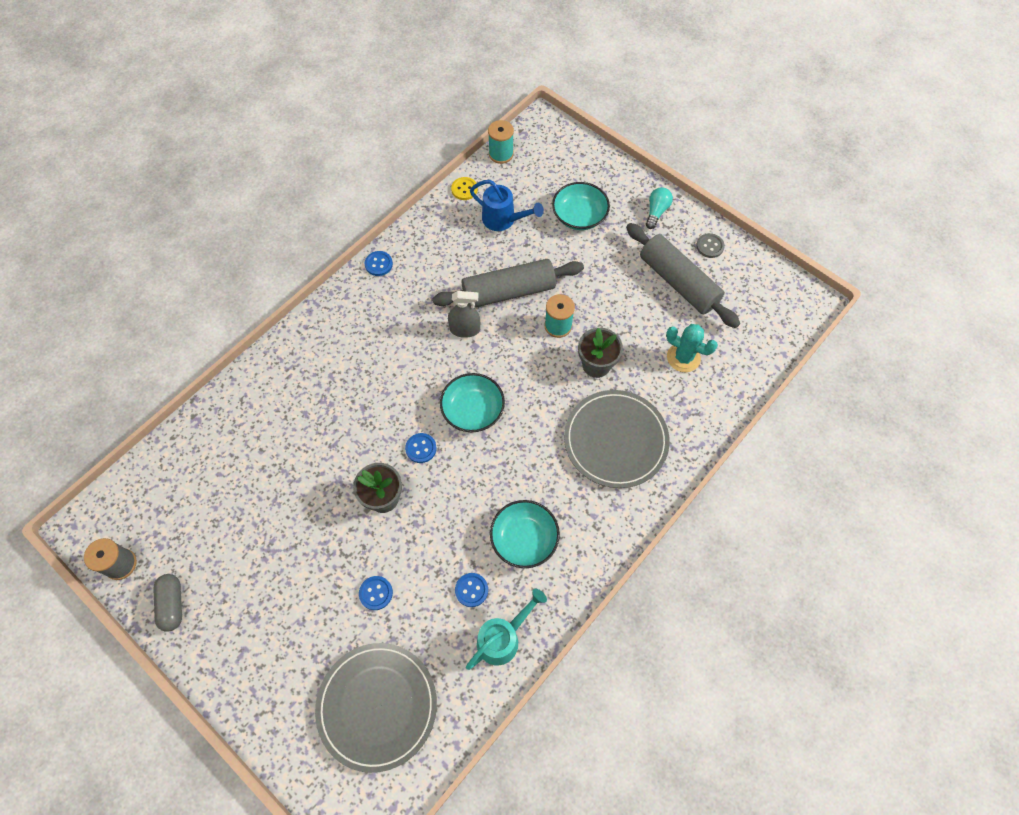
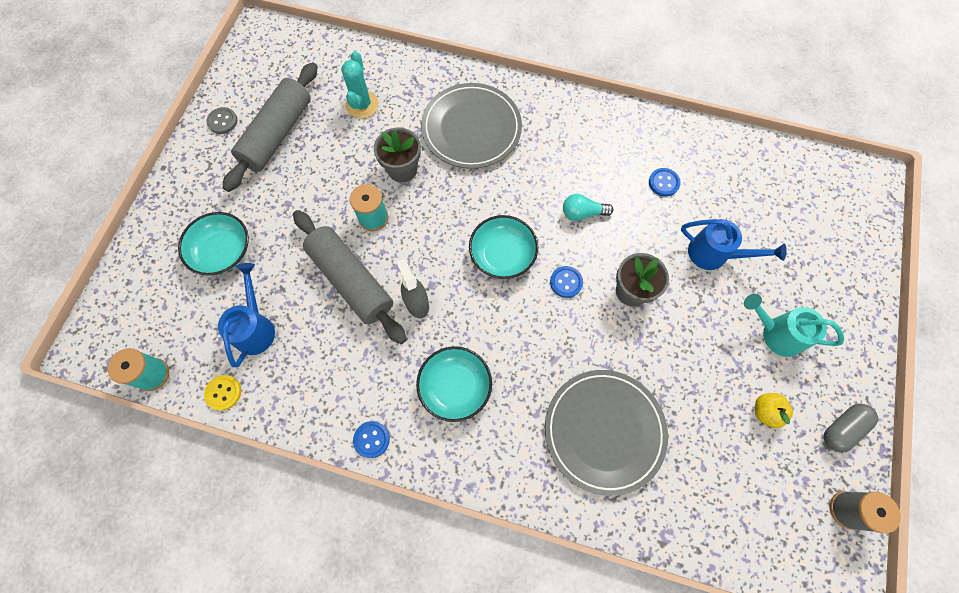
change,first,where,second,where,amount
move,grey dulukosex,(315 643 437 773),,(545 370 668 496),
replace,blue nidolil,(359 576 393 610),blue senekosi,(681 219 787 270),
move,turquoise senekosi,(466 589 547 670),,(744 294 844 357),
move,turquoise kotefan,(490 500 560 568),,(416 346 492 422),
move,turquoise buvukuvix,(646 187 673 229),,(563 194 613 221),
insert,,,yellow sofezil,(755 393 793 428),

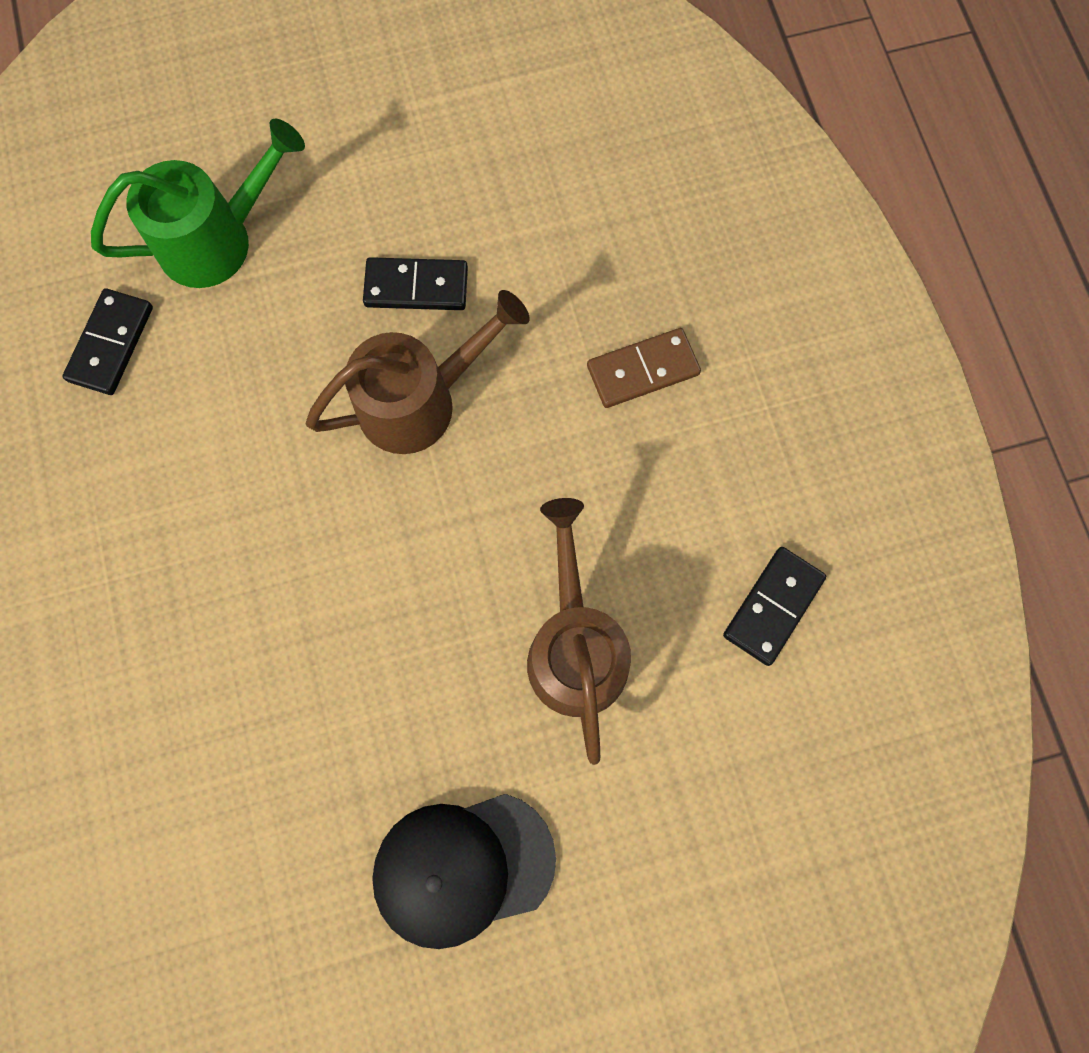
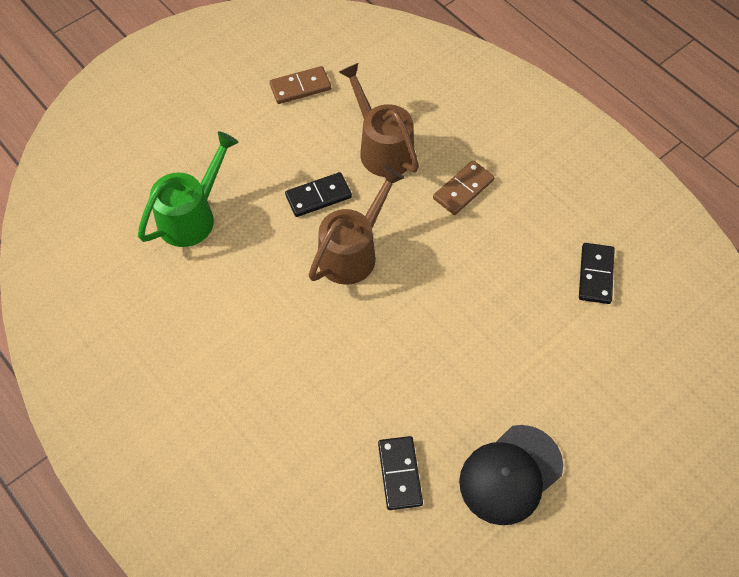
change,first,where,second,where,amount
move,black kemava,(62 288 153 395),,(378 436 423 510),
move,brown senekosi,(527 498 631 765),,(339 63 419 177),
insert,,,brown kemava,(269 66 331 104),

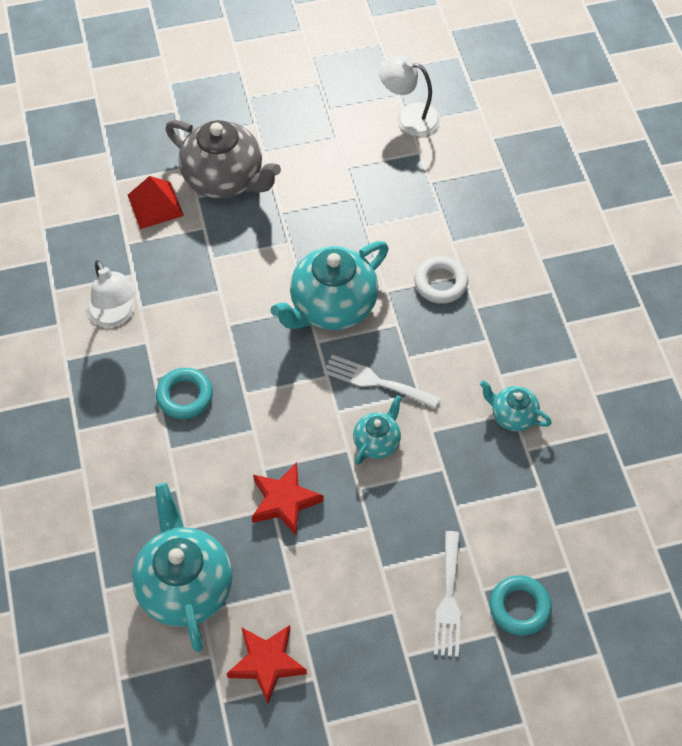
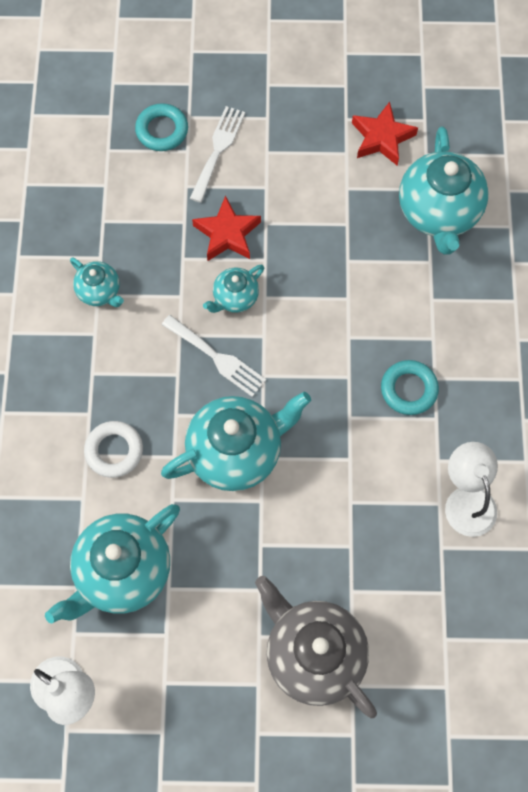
change,first,where,second,where,amount
delete,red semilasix,(128 176 184 229),,,
move,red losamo,(252 462 324 535),,(192 196 261 261),
insert,,,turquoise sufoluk,(45 504 180 624),

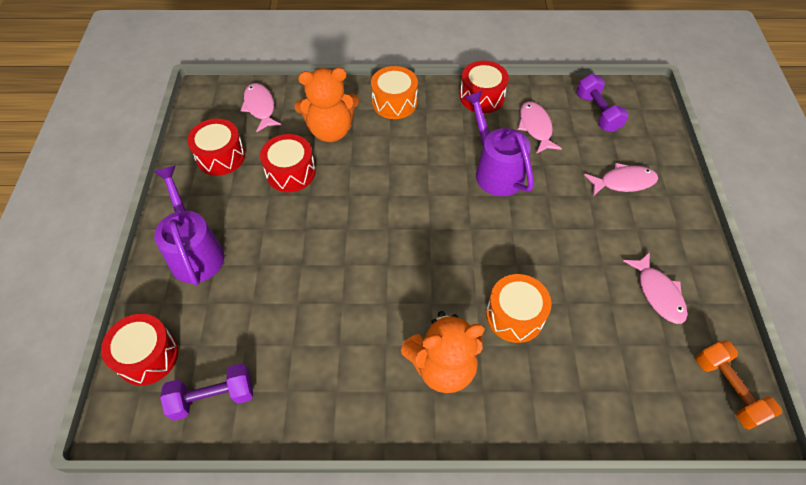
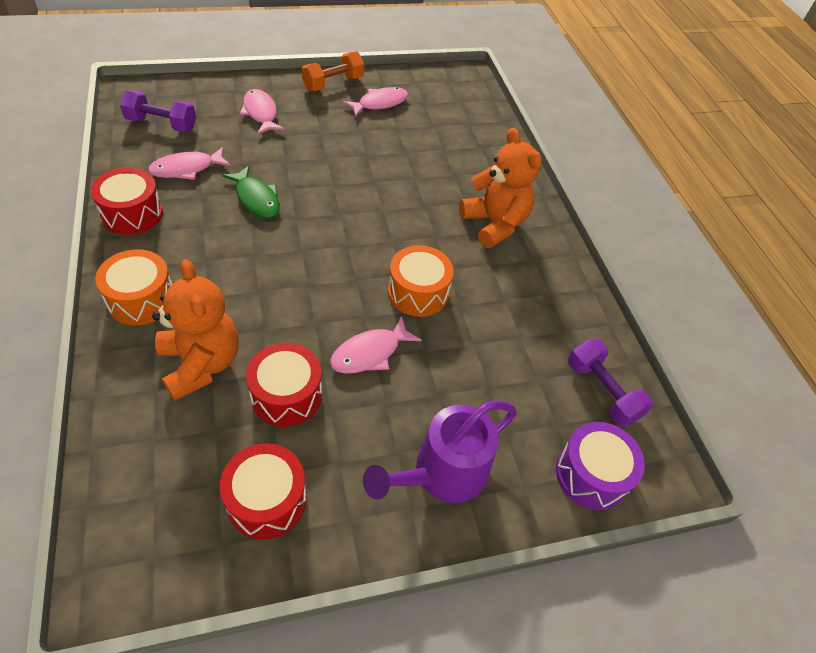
change,first,where,second,where,amount
recolor,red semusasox,(101 314 178 386),purple semusasox,(556 422 645 510),
move,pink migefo,(240 83 282 132),,(330 316 422 374),
replace,purple senekosi,(464 90 534 196),green migefo,(222 166 280 218),
move,orange semusasox,(486 274 551 343),,(388 245 454 317),
rotate,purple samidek,(576 74 629 132),,(120 91 196 132),45 degrees clockwise
move,orange samidek,(696 340 782 430),,(302 51 364 91),

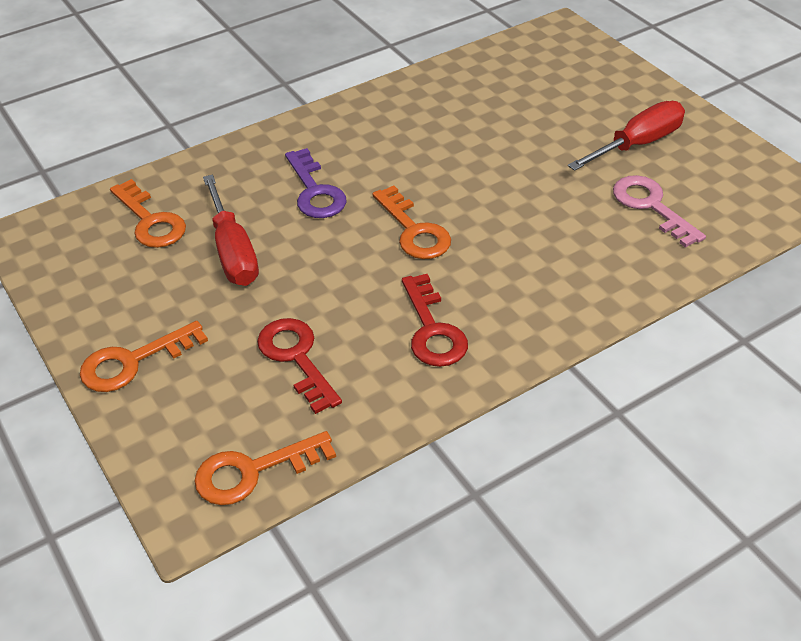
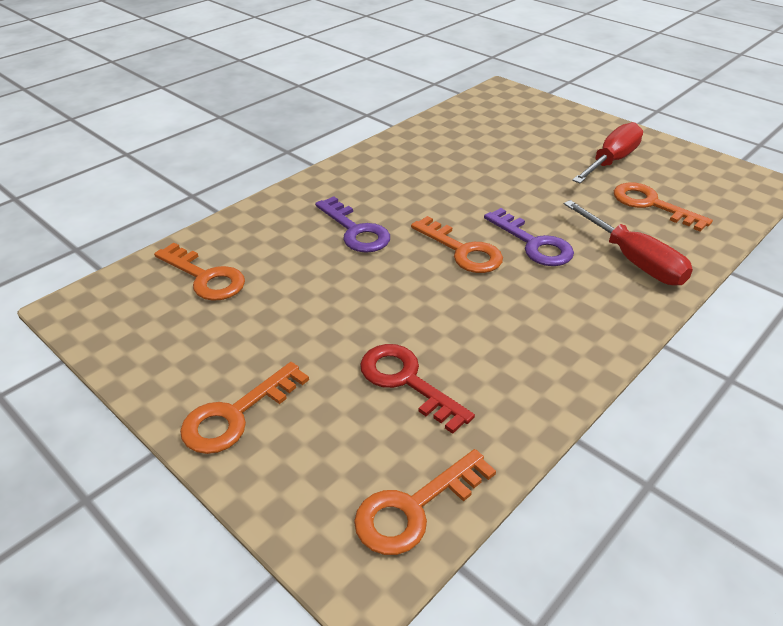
change,first,where,second,where,amount
move,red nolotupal,(203 175 259 286),,(564 200 693 286),
delete,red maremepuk,(402 274 468 367),,,
recolor,pink maremepuk,(613 175 706 248),orange maremepuk,(614 183 713 232),
insert,,,purple maremepuk,(484 208 574 266),

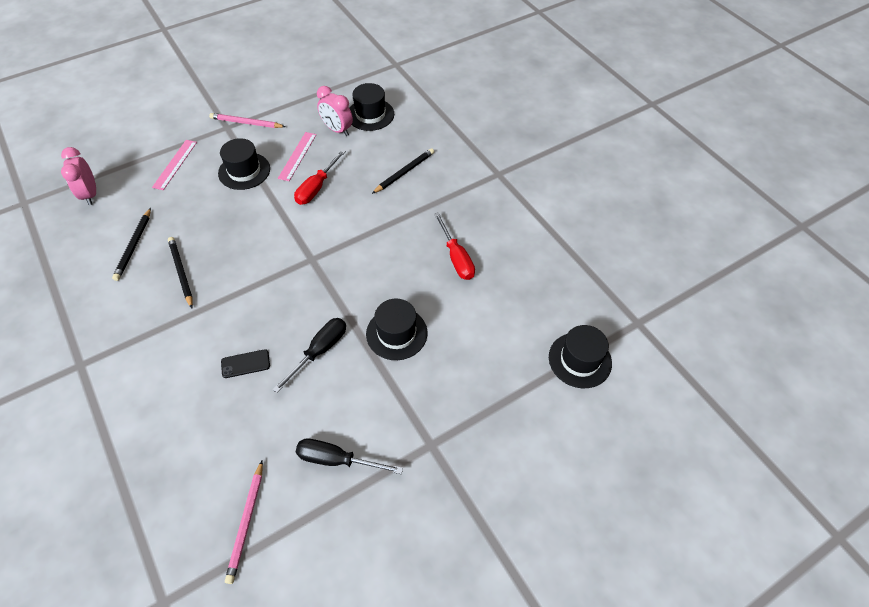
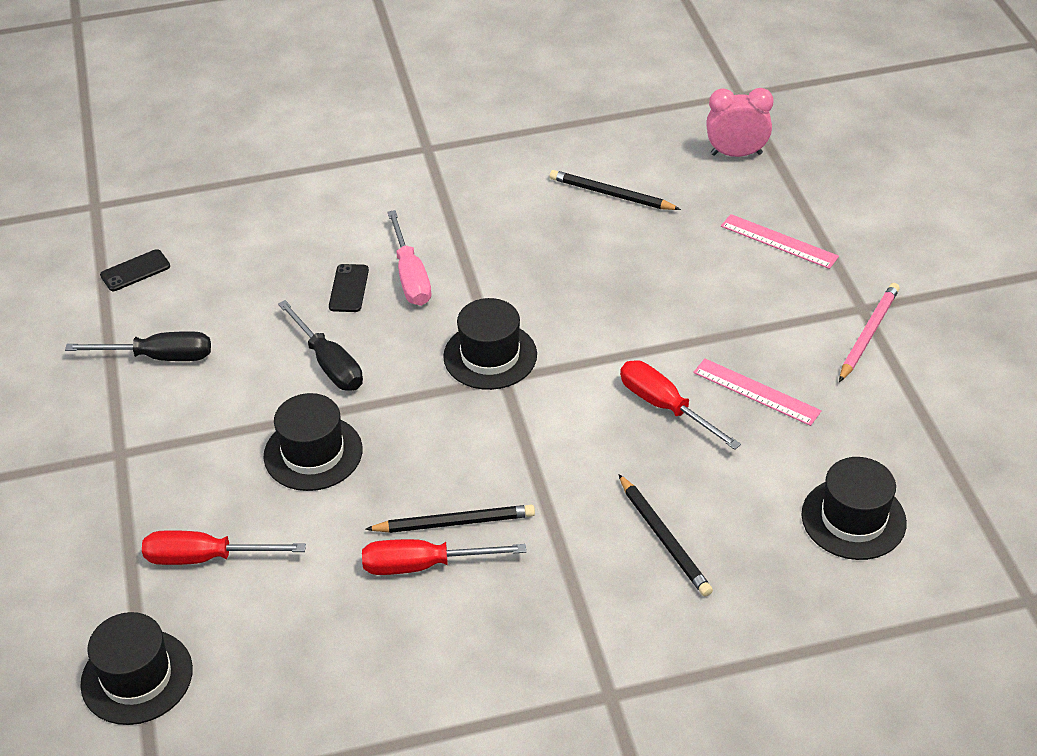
change,first,where,second,where,amount
move,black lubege,(168 237 193 308),,(365 505 535 533),
move,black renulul,(218 138 270 190),,(443 298 537 390),
replace,pink lubege,(225 461 263 584),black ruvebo,(100 249 170 291),
rotate,black nolotupal,(296 439 403 474),,(65 331 211 361),60 degrees clockwise
delete,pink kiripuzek,(317 86 353 136),,,
insert,,,red nolotupal,(142 530 306 565),
insert,,,pink nolotupal,(387 210 431 306),

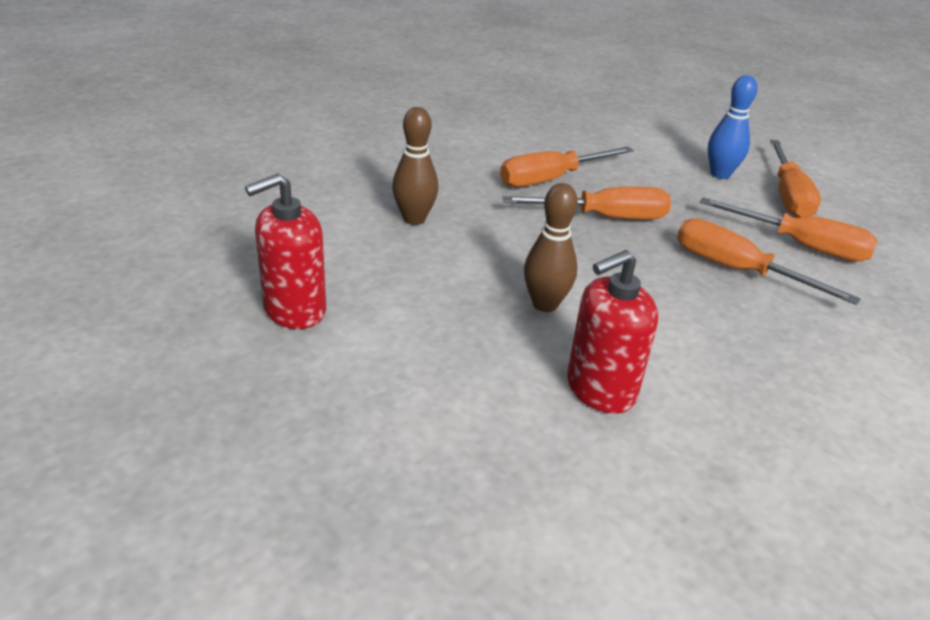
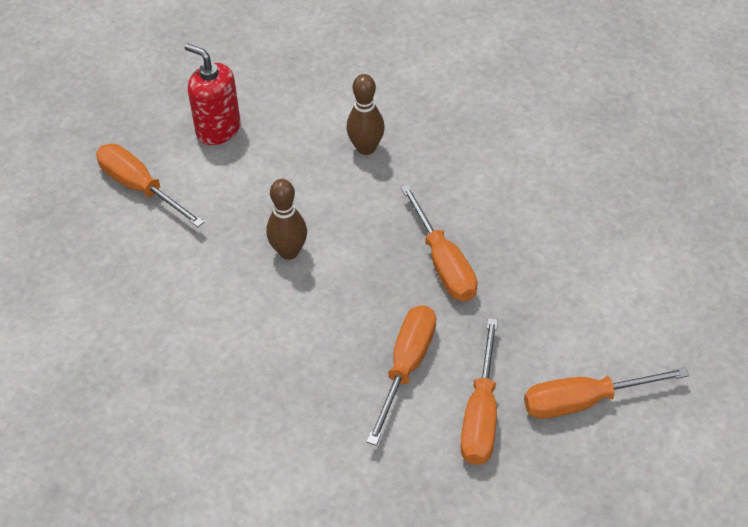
change,first,where,second,where,amount
move,orange nolotupal,(500 146 634 187),,(96 144 205 227),
delete,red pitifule,(567 250 658 414),,,
delete,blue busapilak,(708 75 758 179),,,

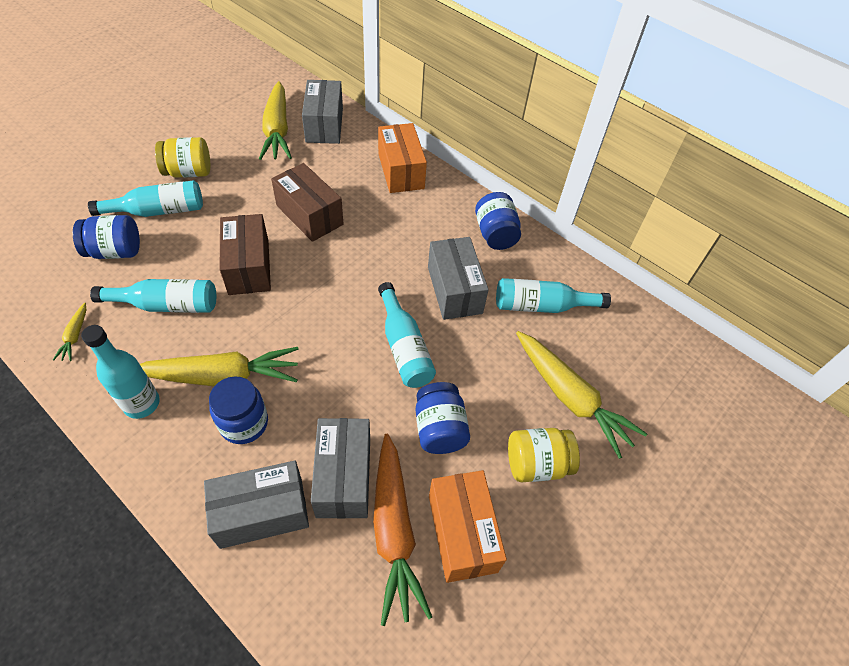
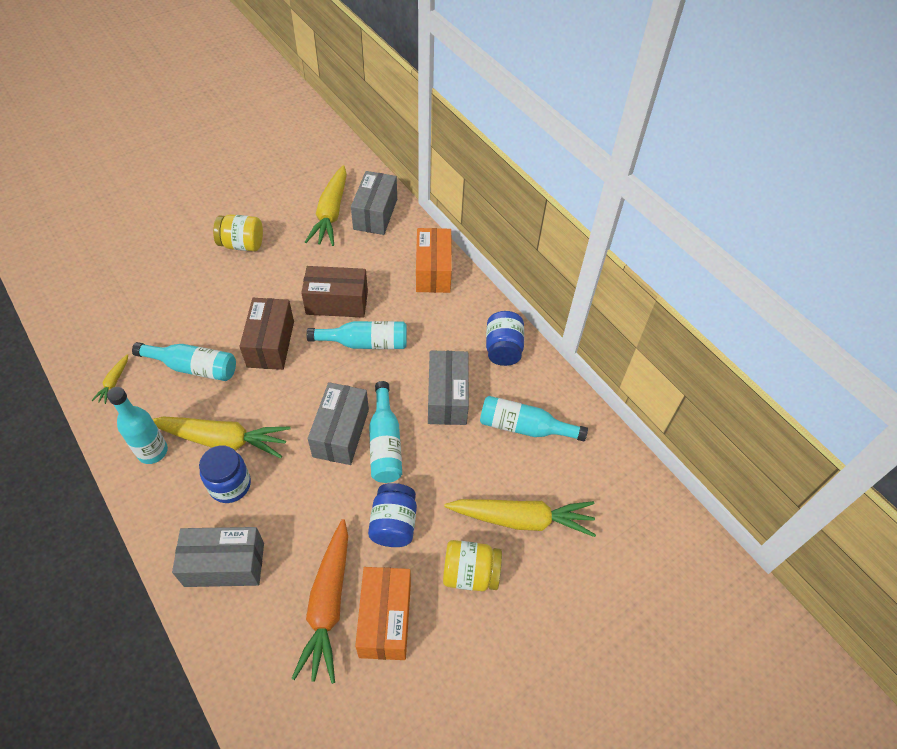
change,first,where,second,where,amount
delete,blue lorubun,(73 215 140 259),,,
move,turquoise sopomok,(88 180 203 217),,(307 321 407 349),
rotate,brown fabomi,(271 163 343 242),,(301 266 368 318),60 degrees counterclockwise
move,grey fabomi,(311 418 370 519),,(308 382 369 465),
rotate,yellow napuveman,(516 331 647 459),,(445 499 596 537),60 degrees counterclockwise

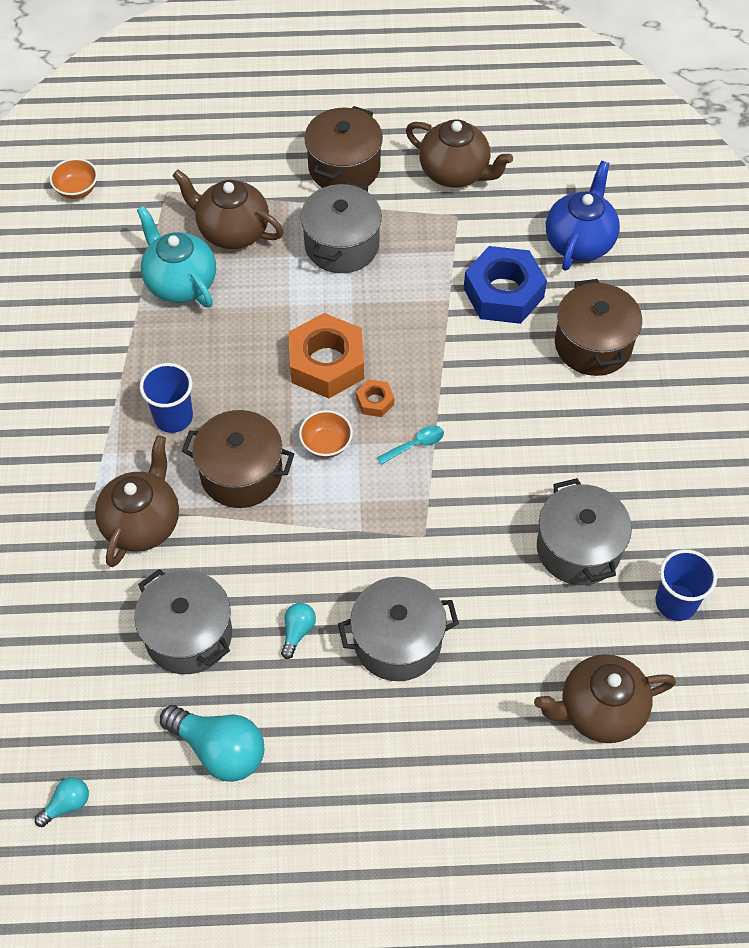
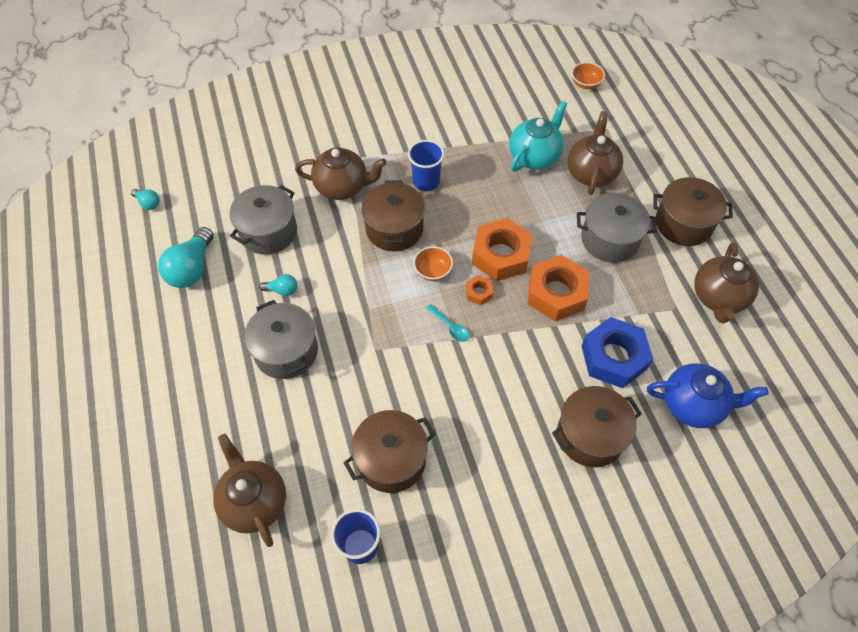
change,first,where,second,where,amount
recolor,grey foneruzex,(537 478 632 585),brown foneruzex,(343 410 435 493),
insert,,,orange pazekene,(528 255 589 321),

